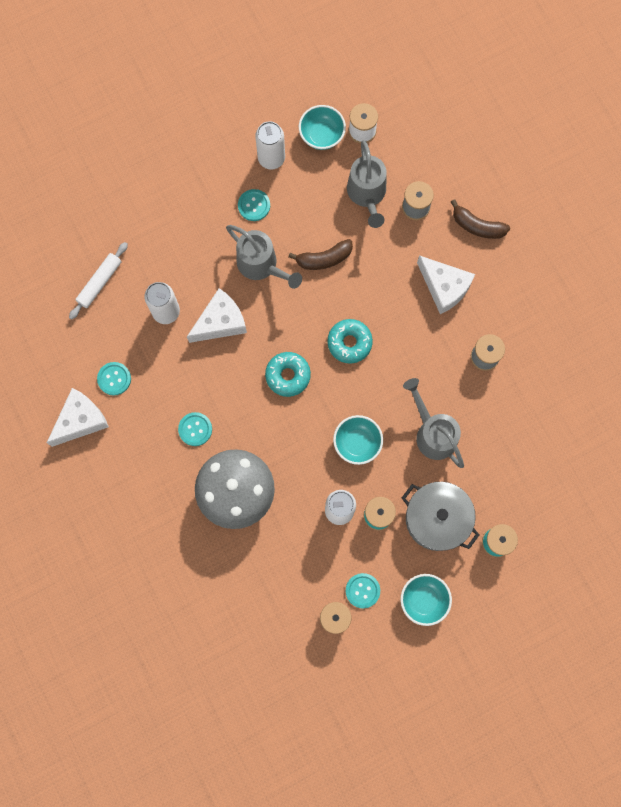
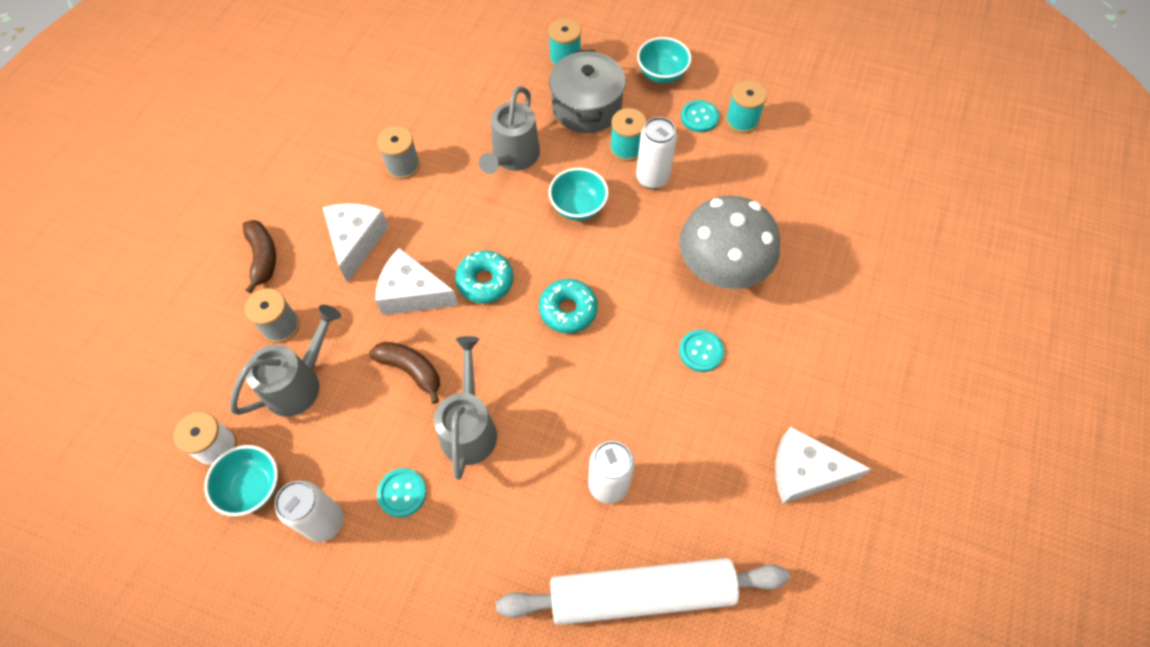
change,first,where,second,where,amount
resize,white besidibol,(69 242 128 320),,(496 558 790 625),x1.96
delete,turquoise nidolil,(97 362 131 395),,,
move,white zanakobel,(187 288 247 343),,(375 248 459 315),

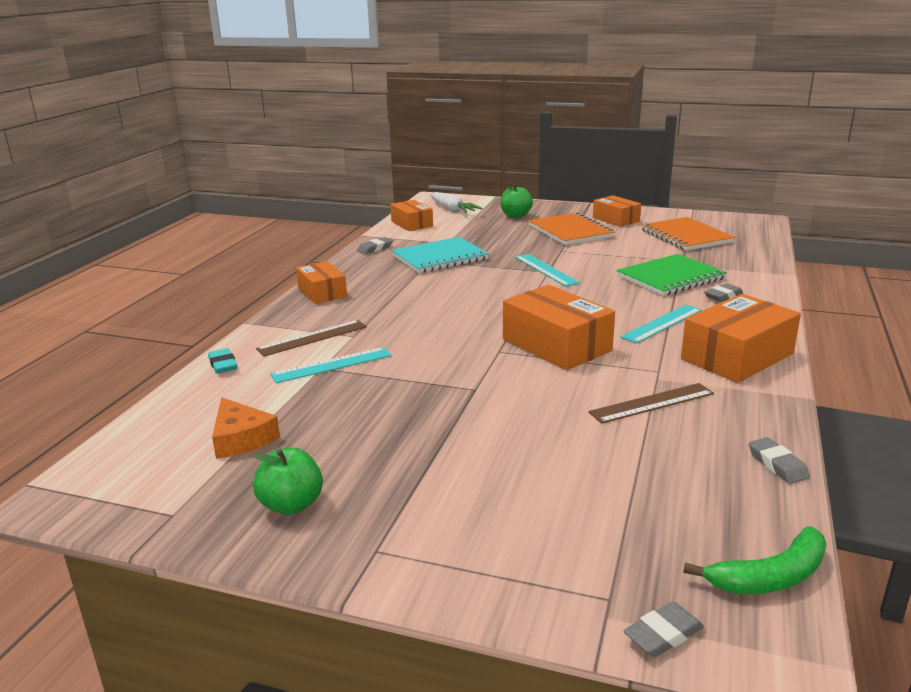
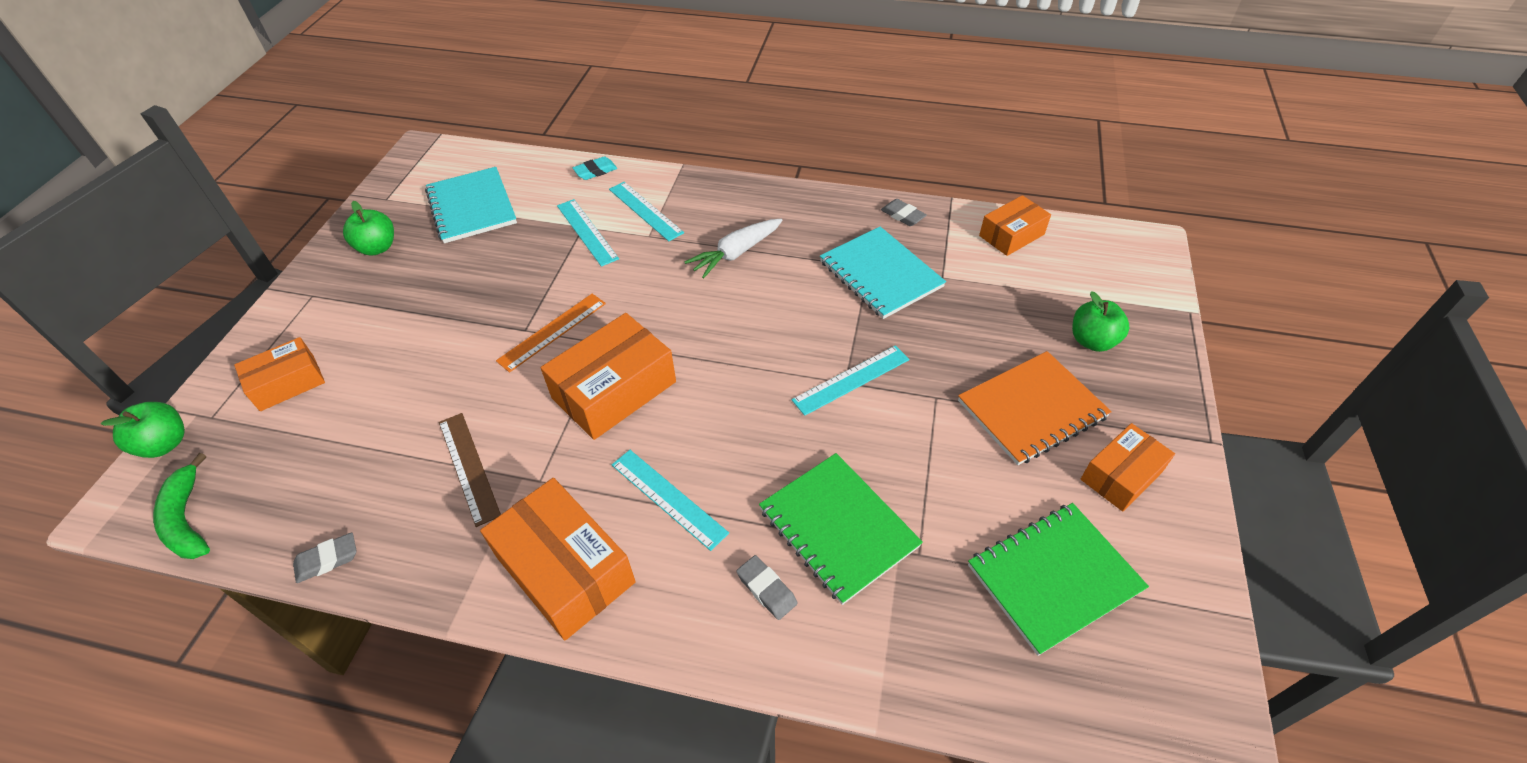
change,first,where,second,where,amount
replace,orange zanakobel,(212 397 280 459),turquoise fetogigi,(425 167 517 243),
recolor,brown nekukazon,(256 320 367 356),turquoise nekukazon,(609 182 684 241),
move,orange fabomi,(296 261 347 304),,(234 337 325 411),
move,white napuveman,(430 192 483 213),,(684 219 783 278),
replace,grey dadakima,(624 602 704 657),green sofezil,(101 402 185 458),
recolor,orange fetogigi,(641 217 735 251),green fetogigi,(968 503 1149 656),
insert,,,orange nekukazon,(496 294 606 372),

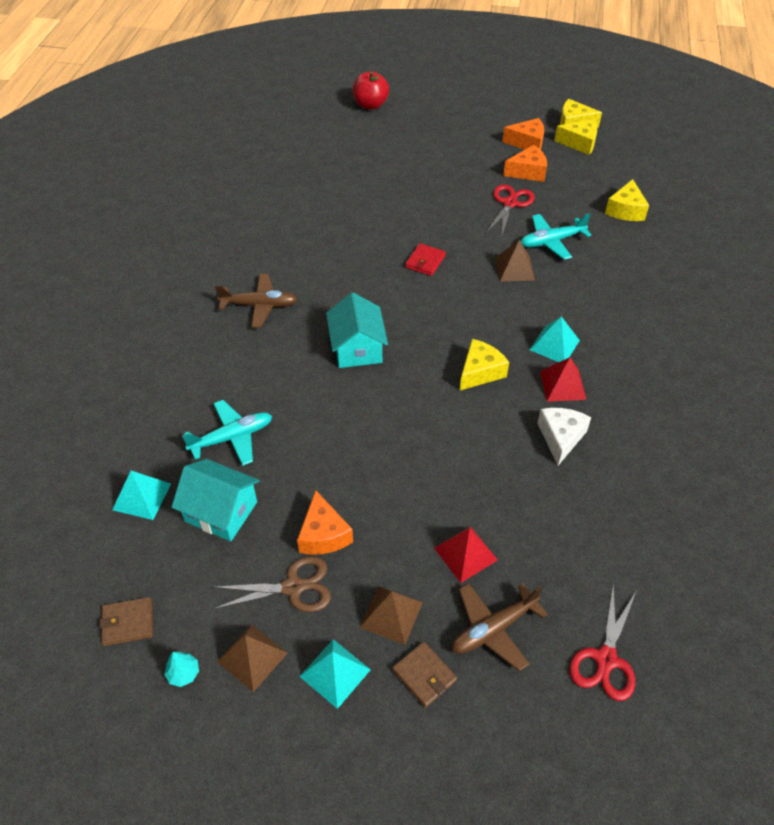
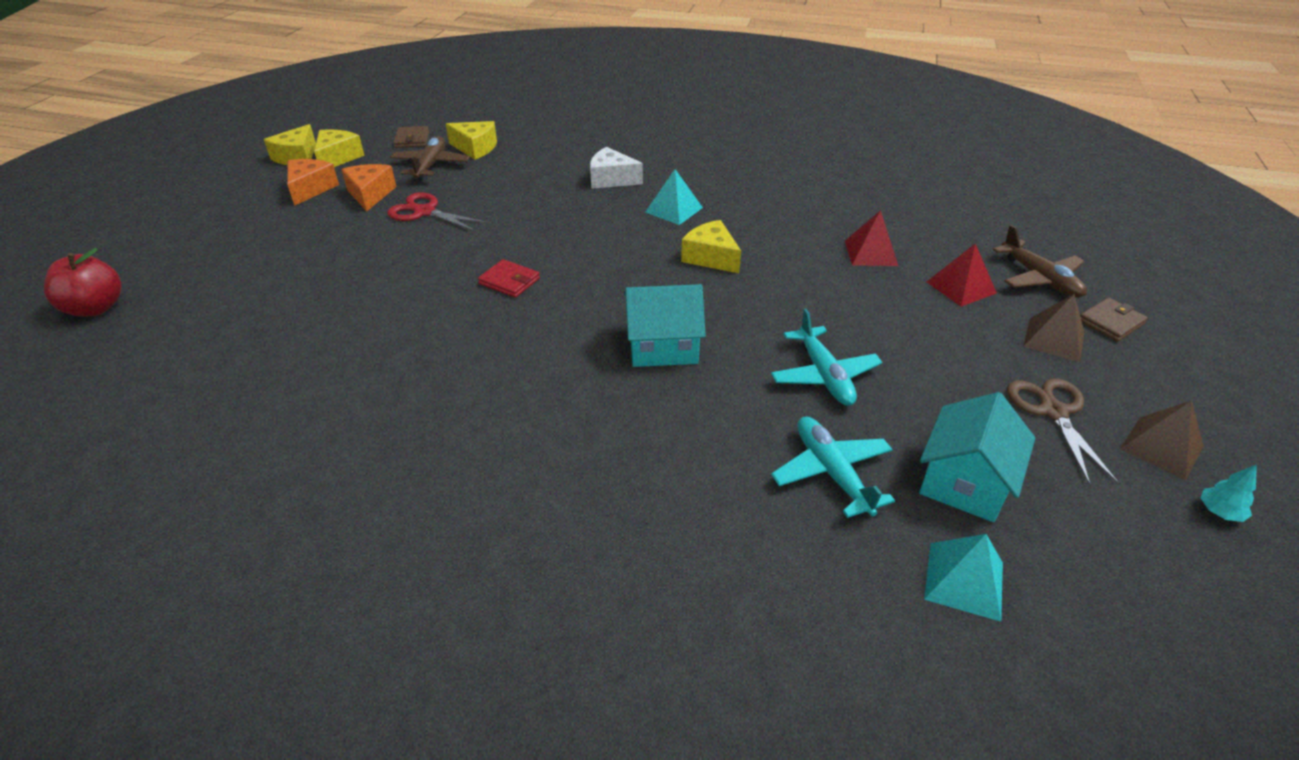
change,first,where,second,where,amount
move,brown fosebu,(99 597 153 646),,(393 126 429 148),
move,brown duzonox,(215 274 297 328),,(390 136 470 180),
delete,orange zanakobel,(297 490 353 555),,,
delete,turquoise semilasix,(299 639 371 709),,,
delete,brown semilasix,(495 240 535 282),,,
move,turquoise duzonox,(521 214 591 260),,(771 309 882 406),
move,white zanakobel,(537 408 591 465),,(590 147 643 189),
move,red semilasix,(540 357 587 402),,(845 210 898 266),
delete,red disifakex,(569 584 636 701),,,

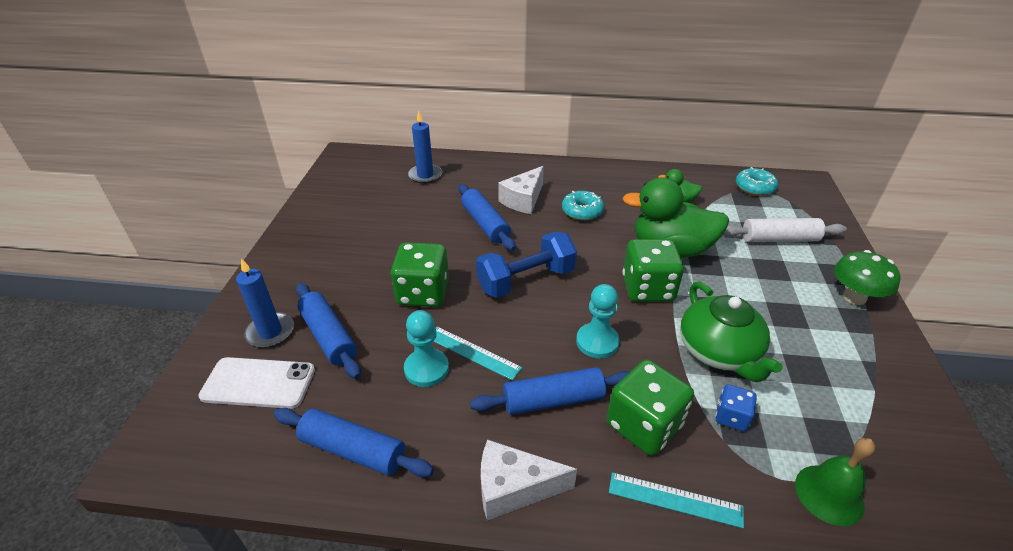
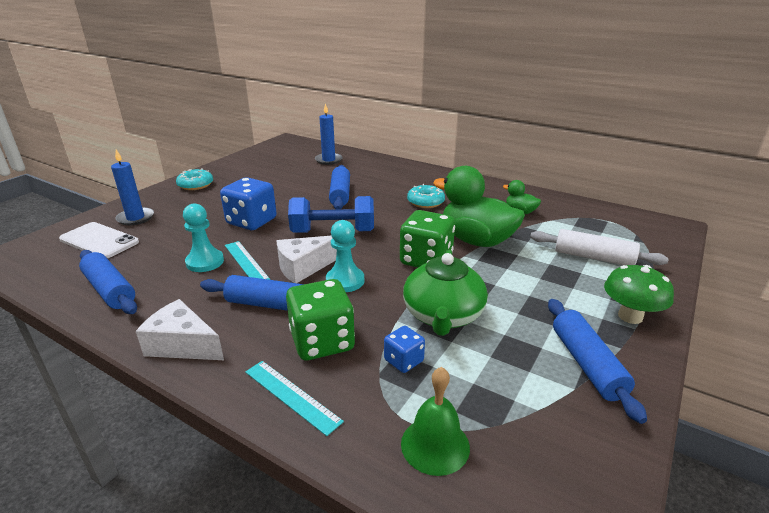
change,first,where,second,where,amount
move,blue besidibol,(296 283 361 379),,(548 299 647 424),
recolor,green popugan,(391 243 449 307),blue popugan,(220 177 277 230),
move,white zanakobel,(498 166 544 214),,(276 236 337 283),
move,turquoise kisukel,(736 167 778 196),,(176 168 213 190),

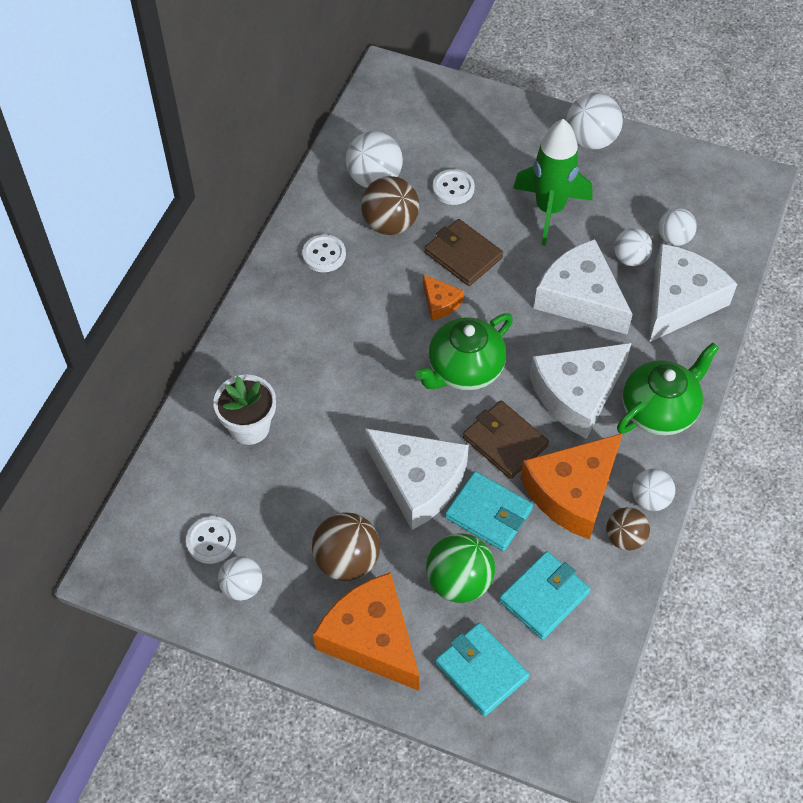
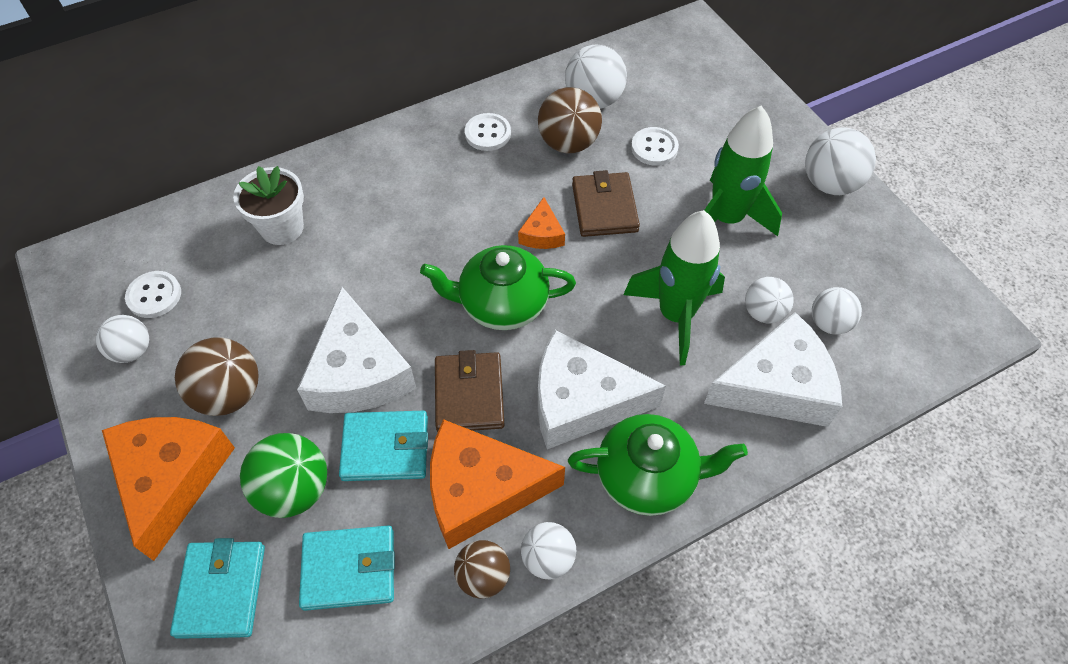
change,first,where,second,where,amount
rotate,turquoise fosebu,(445 471 533 551),,(339 411 428 481),75 degrees counterclockwise
replace,white zanakobel,(534 239 633 334),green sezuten,(623 210 725 365),

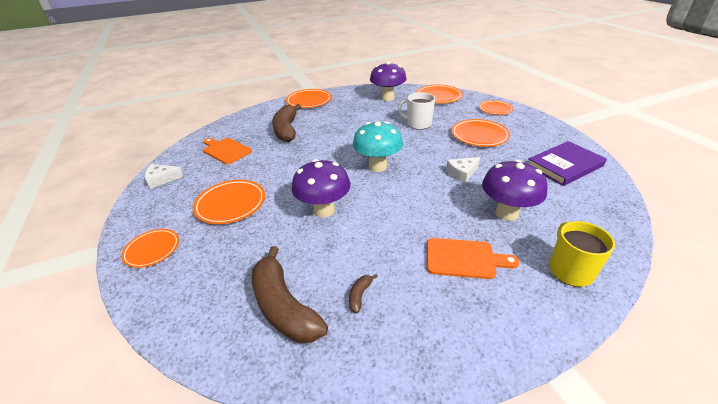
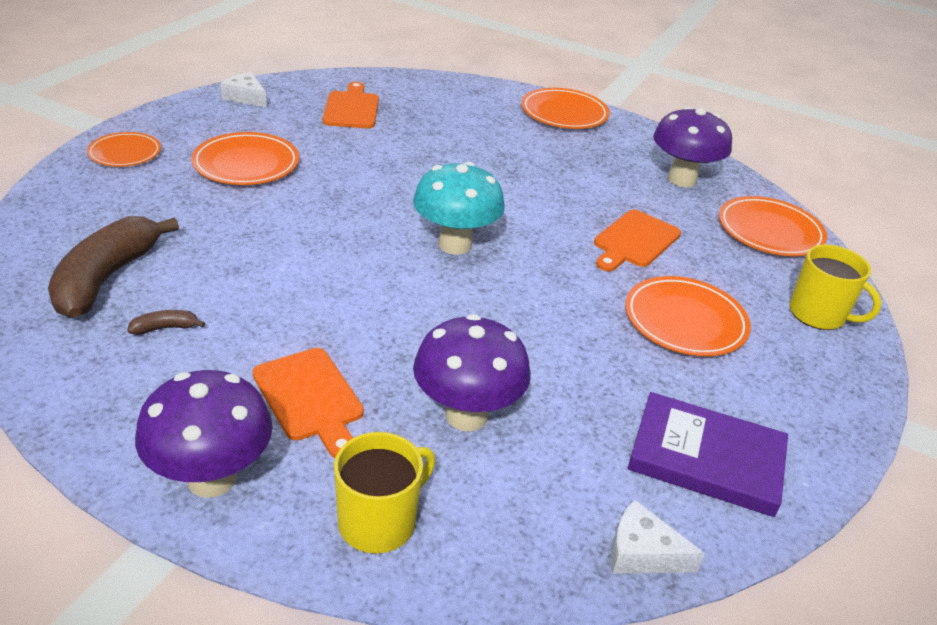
change,first,where,second,where,amount
delete,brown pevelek,(272 104 301 142),,,
move,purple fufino,(292 159 351 218),,(135 370 273 498),
replace,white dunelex,(398 92 435 130),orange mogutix,(594 210 681 271),
move,white zanakobel,(446 157 480 184),,(611 500 705 574),
replace,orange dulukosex,(479 100 514 115),yellow dunelex,(789 245 882 330),

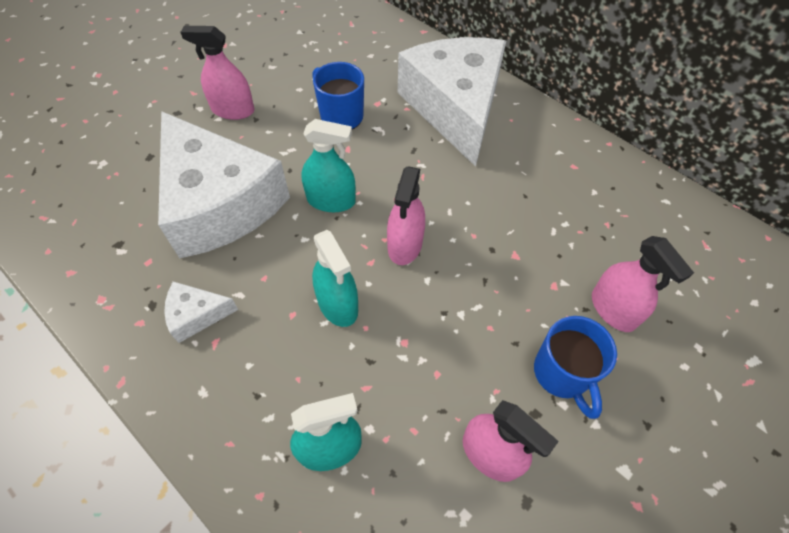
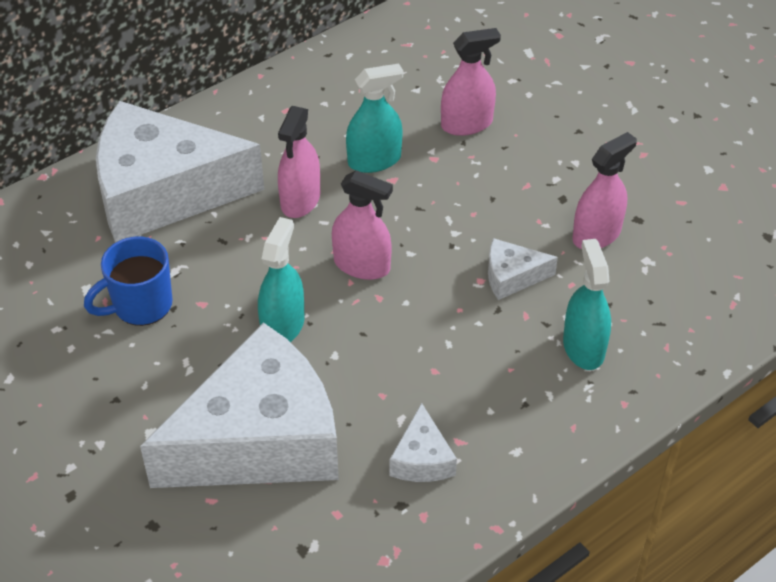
change,first,where,second,where,amount
move,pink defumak,(180 26 254 120),,(278 106 320 218),
move,turquoise defumak,(312 230 358 327),,(346 64 403 173),
delete,blue dunelex,(534 316 617 419),,,
insert,,,white zanakobel,(488 238 558 300),

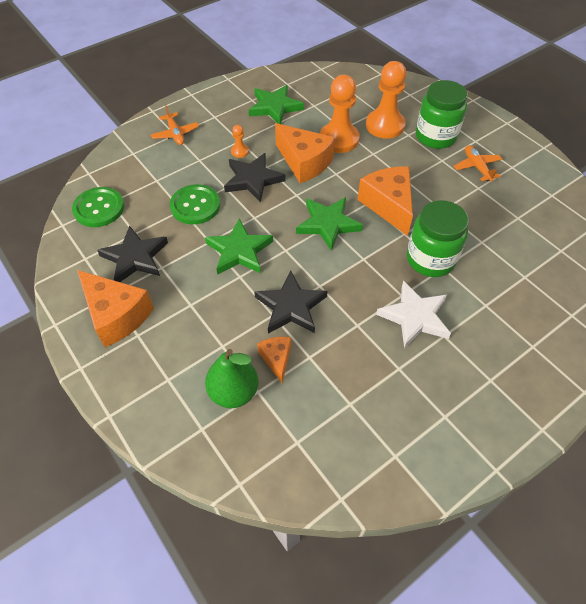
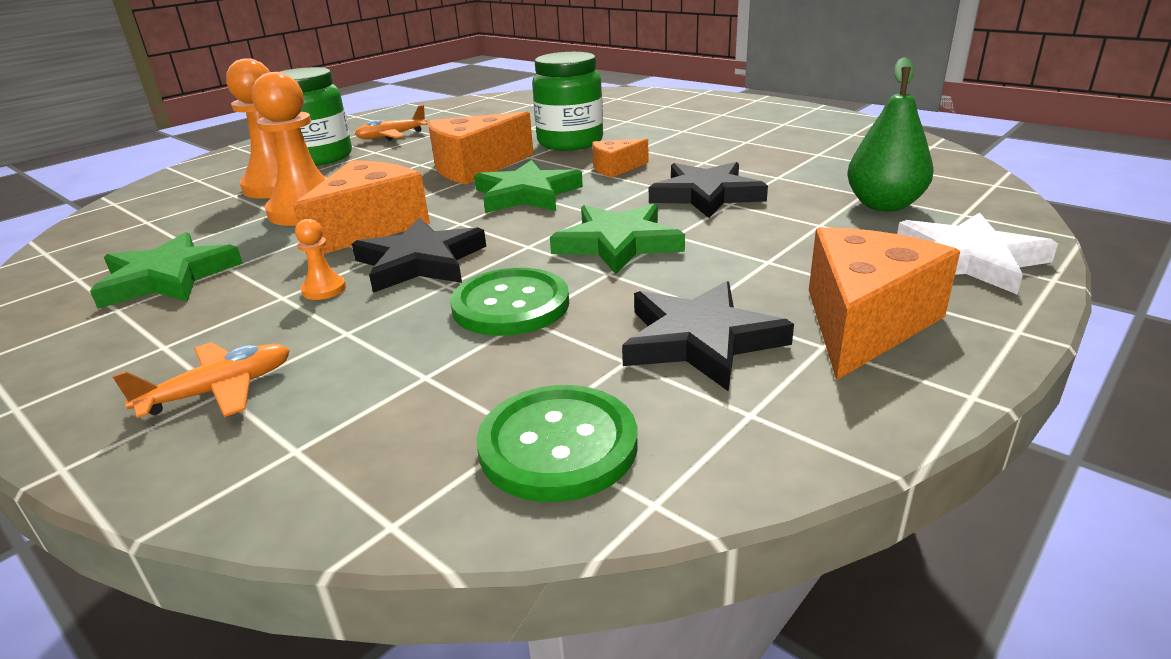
change,first,where,second,where,amount
move,orange zanakobel,(257 337 291 383),,(592 139 648 178),
move,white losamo,(376 281 451 348),,(897 213 1058 294),

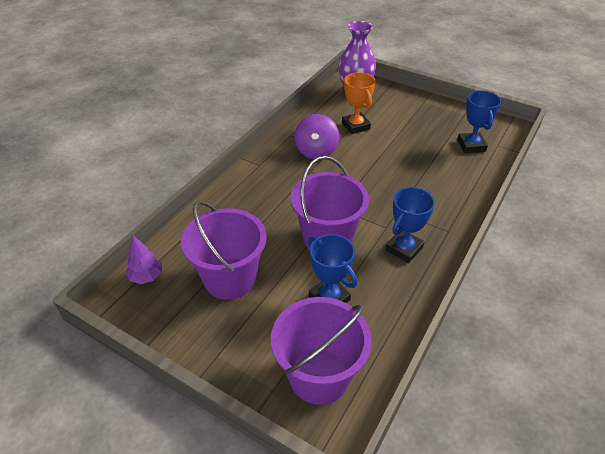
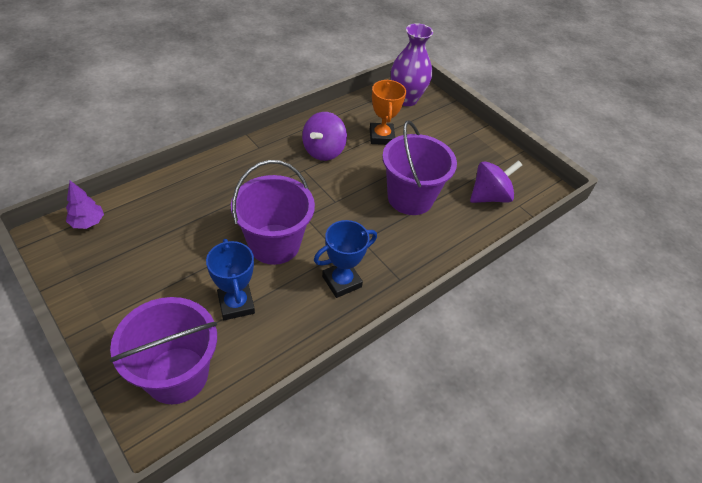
change,first,where,second,where,amount
move,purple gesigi,(181 201 267 300),,(382 121 457 215),
replace,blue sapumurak,(457 90 501 153),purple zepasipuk,(470 160 522 203),

